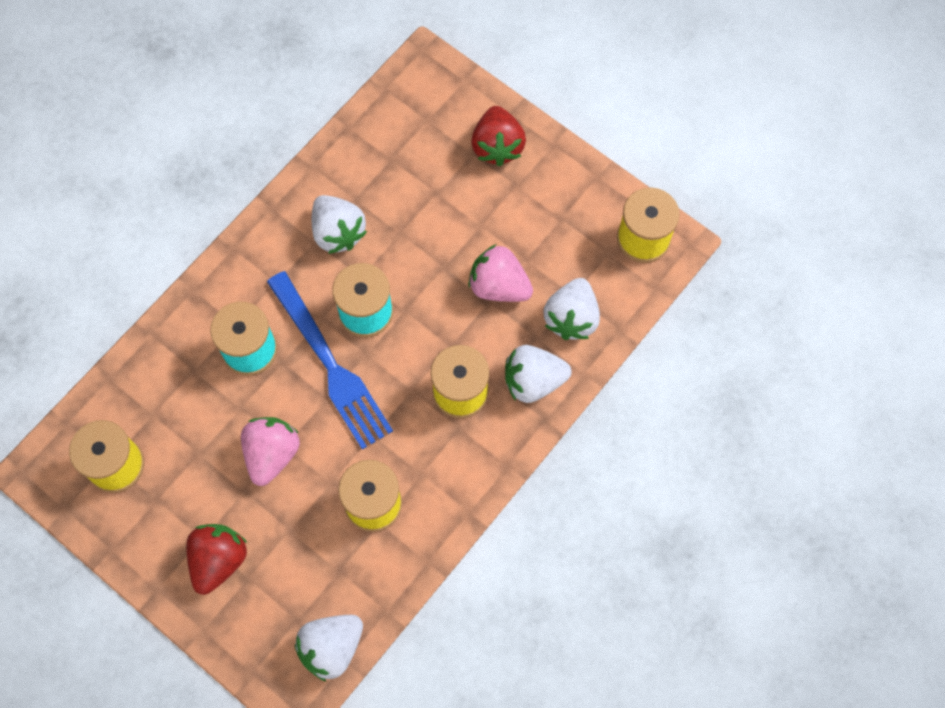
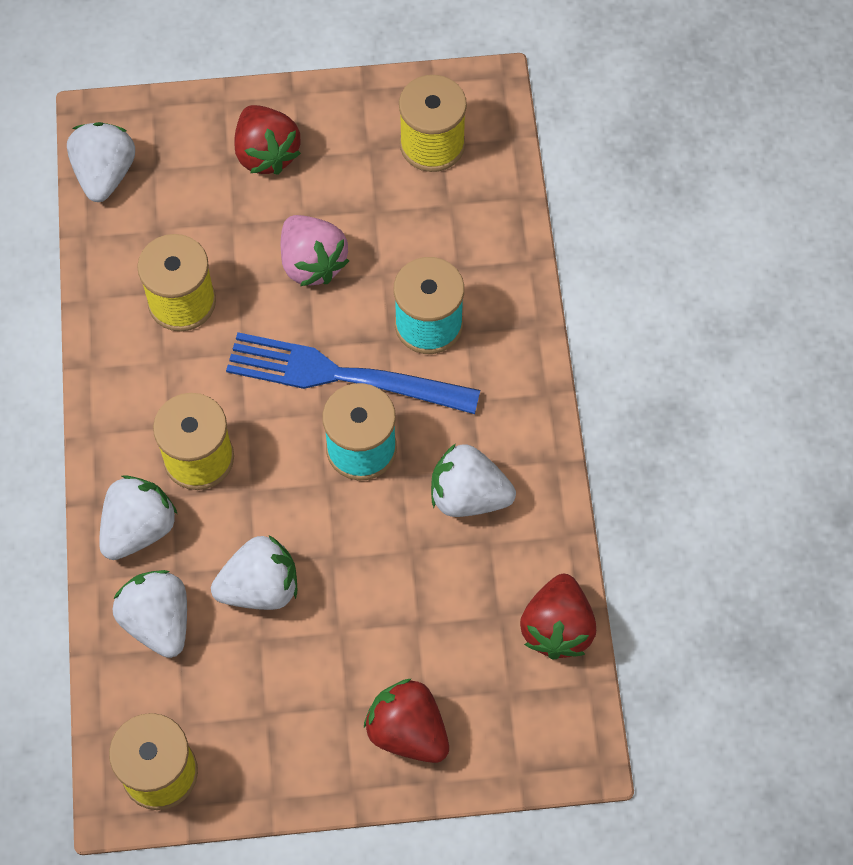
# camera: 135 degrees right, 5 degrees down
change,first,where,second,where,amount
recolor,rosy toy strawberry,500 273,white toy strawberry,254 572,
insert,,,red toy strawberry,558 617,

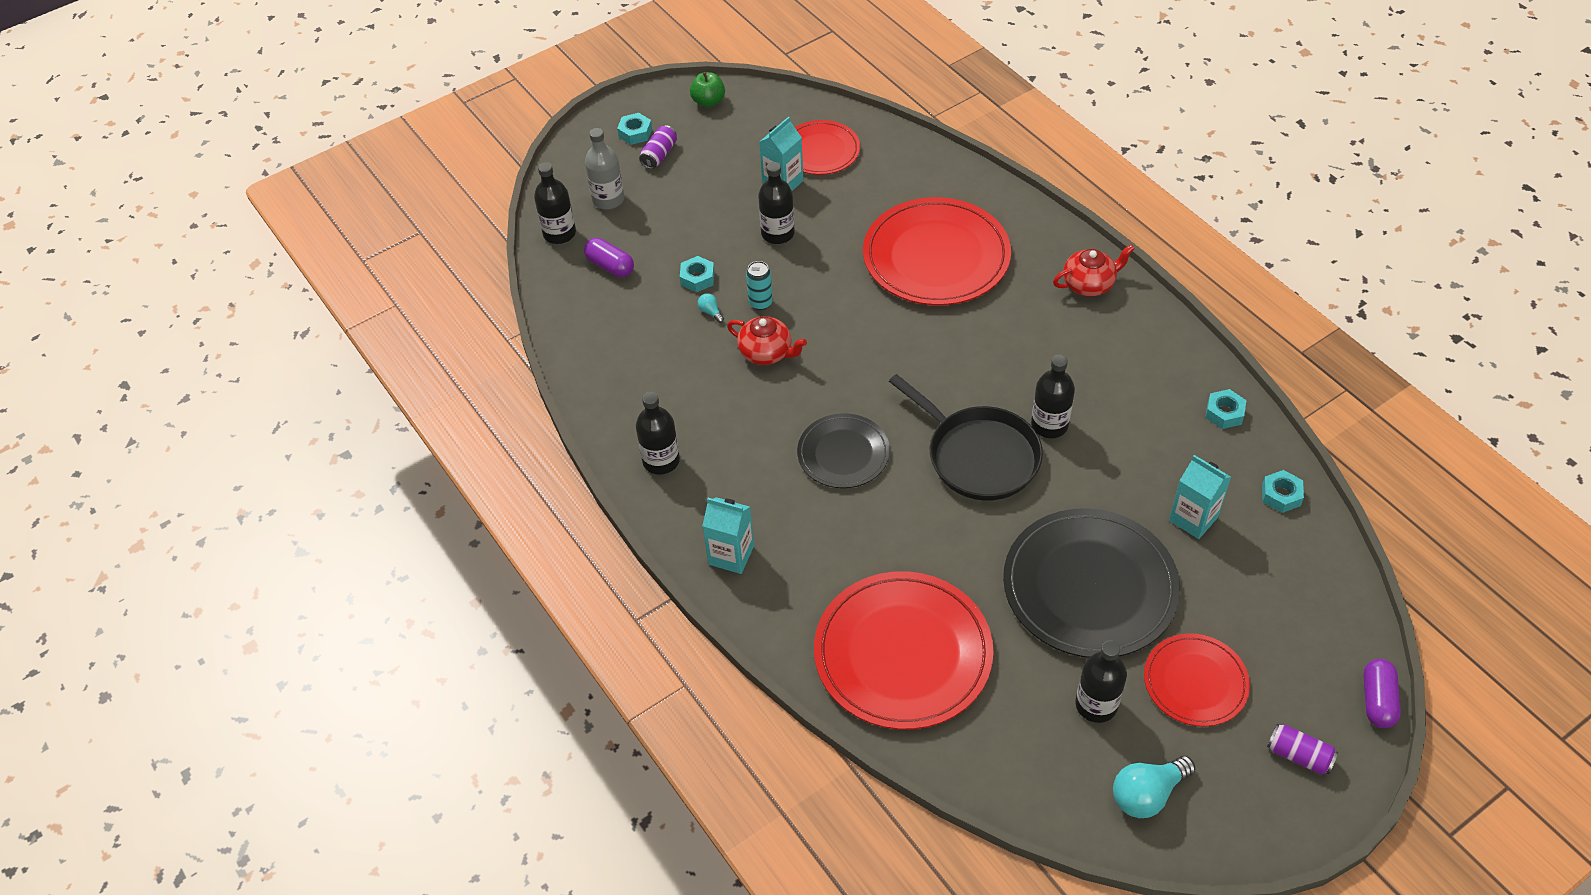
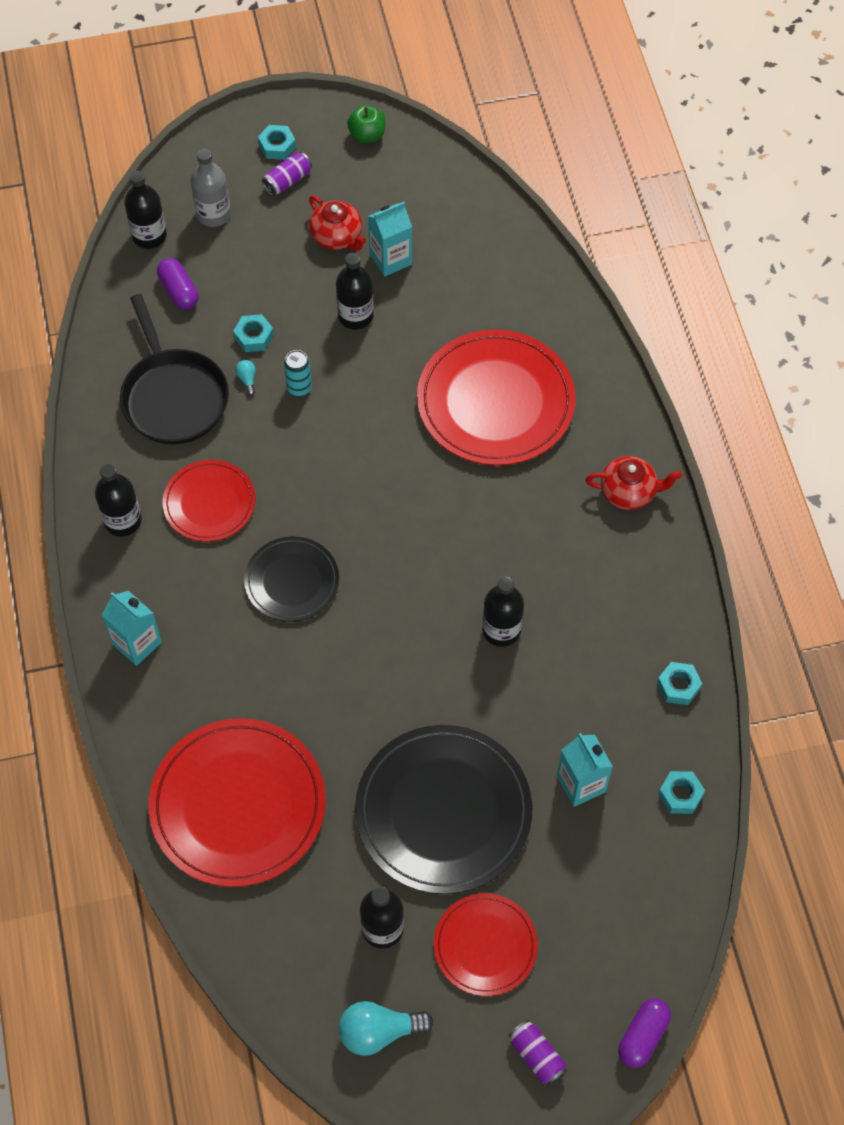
# camera: 20 degrees right, 10 degrees up
change,first,where,second,where,amount
move,red china teapot,767 340,,337 223,
move,red dinner plate,827 147,,208 501,
move,jet-black pan,966 437,,174 369,

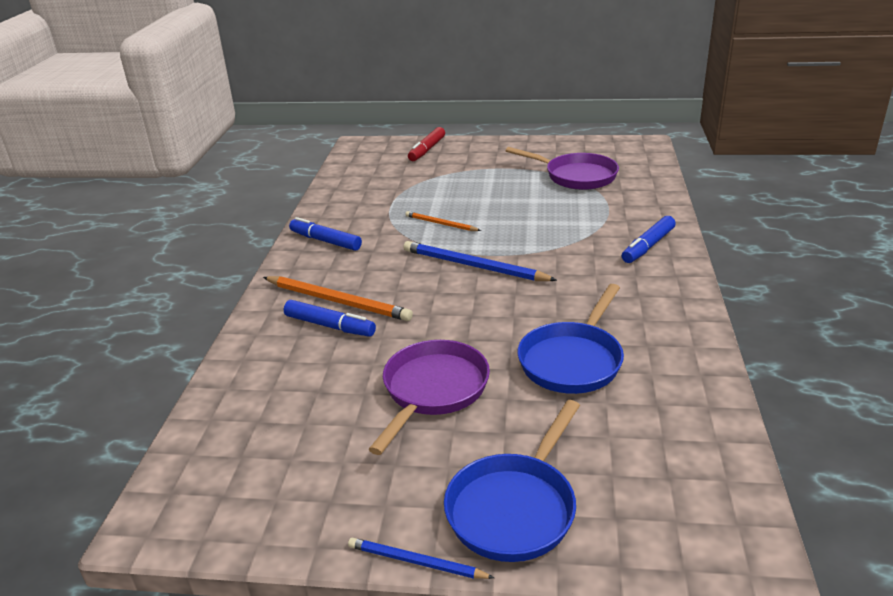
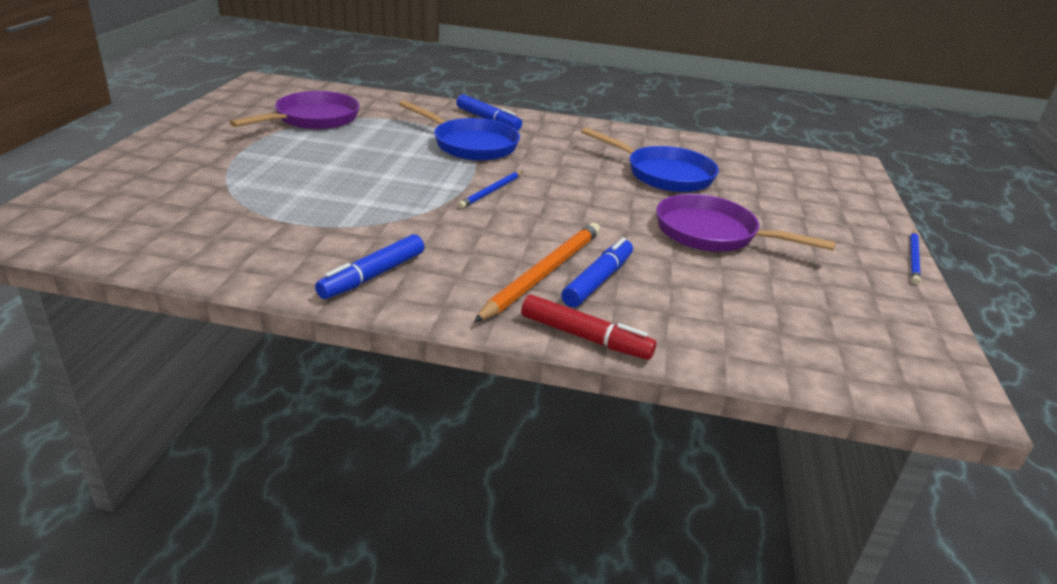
# camera: 90 degrees left, 0 degrees up
change,first,where,second,where,amount
resize,blue lead pencil,480 261,,490 189,x0.57
delete,orange lead pencil,443 221,,,
move,red felt pen,426 144,,588 327,
move,blue pan,512 481,,459 130,

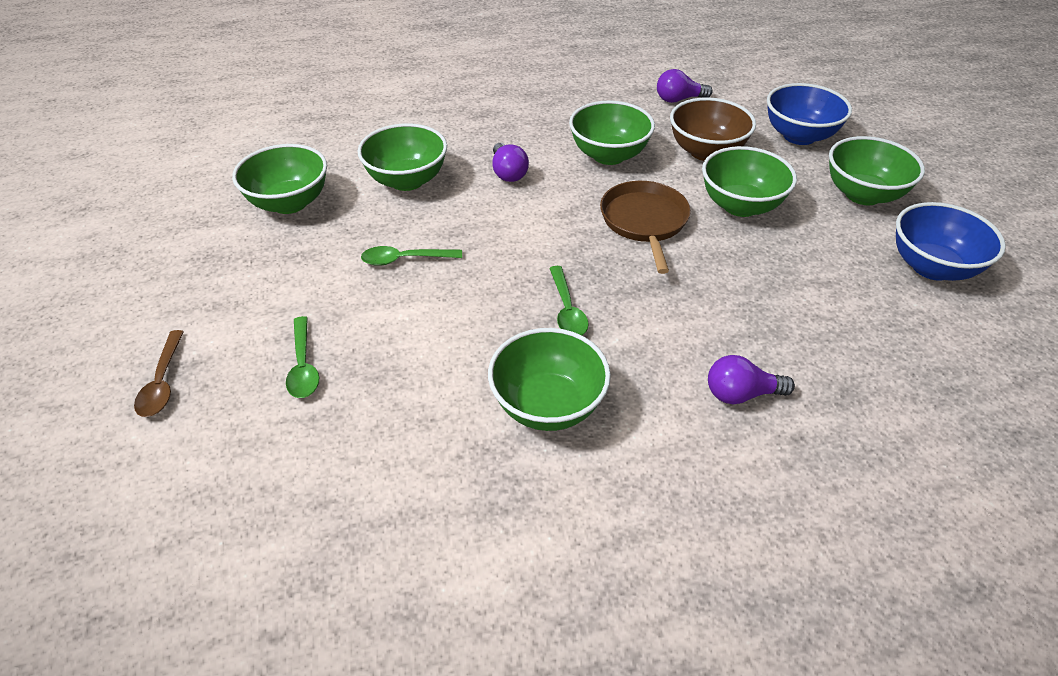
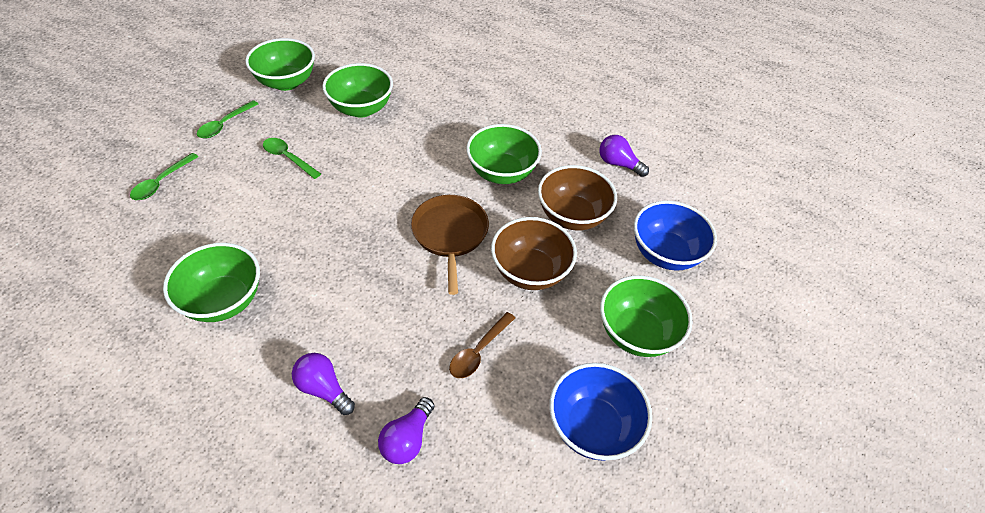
# camera: 40 degrees right, 5 degrees up
change,first,where,second,where,amount
move,dark brown spoon,159 373,,482 345,
move,violet bulb,511 162,,406 430,
move,green spoon,569 300,,227 119,
rotate,dark brown pan,645 227,,450 245,45 degrees counterclockwise
recolor,green bowl,749 181,dark brown bowl,534 253,

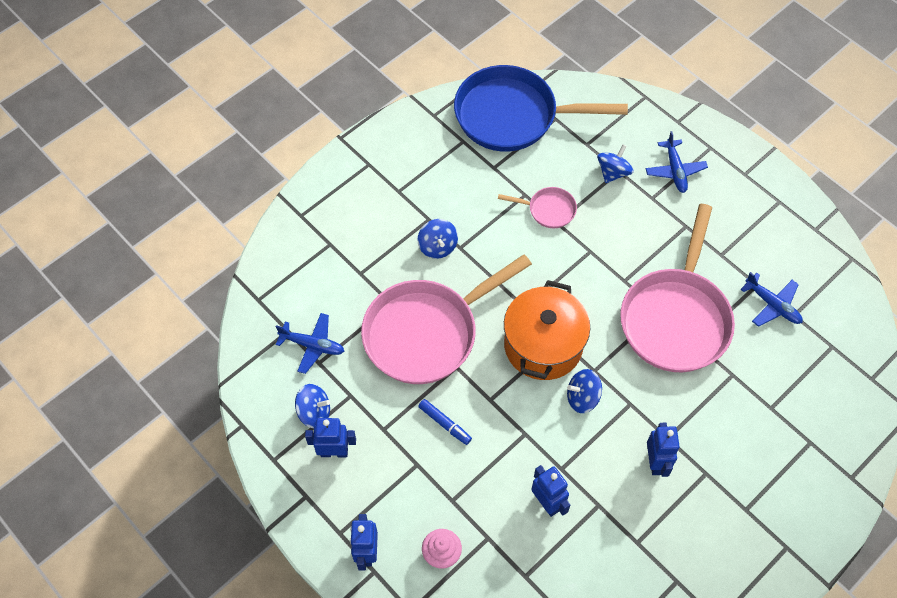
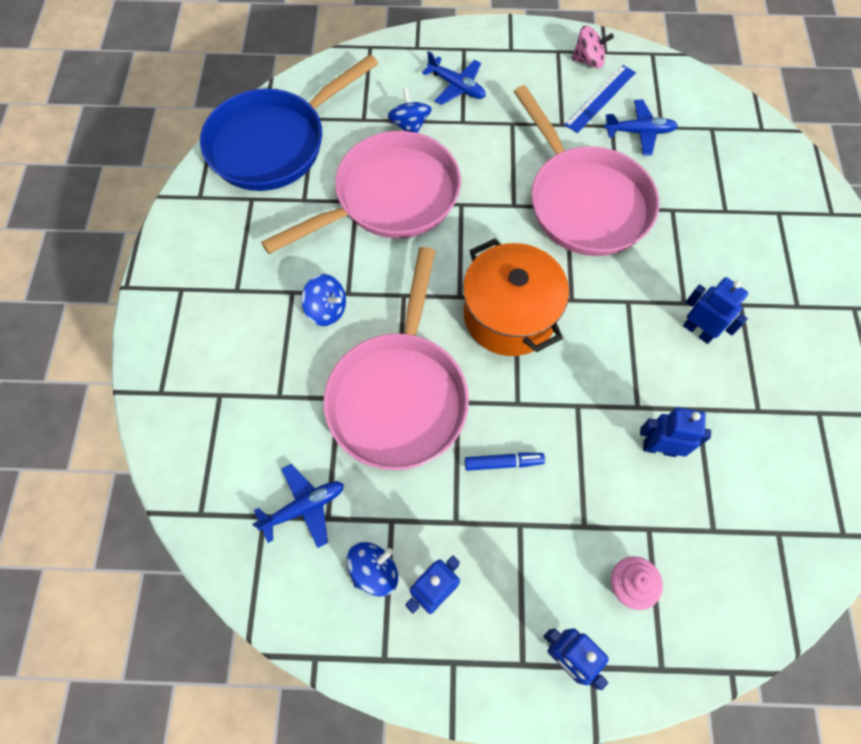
# camera: 45 degrees left, 5 degrees up
change,first,where,second,where,amount
resize,rosy pan,537 207,,361 192,x2.26
delete,blue whirligig,584 391,,,
insert,,,blue measuring stick,600 99,
insert,,,rosy whirligig,592 47,

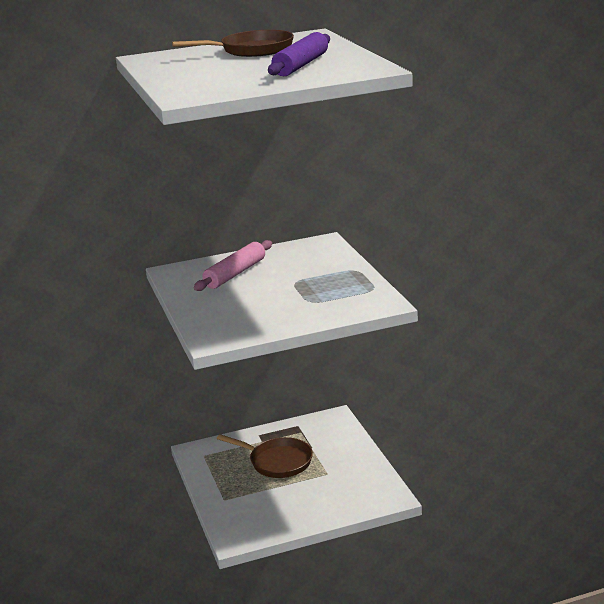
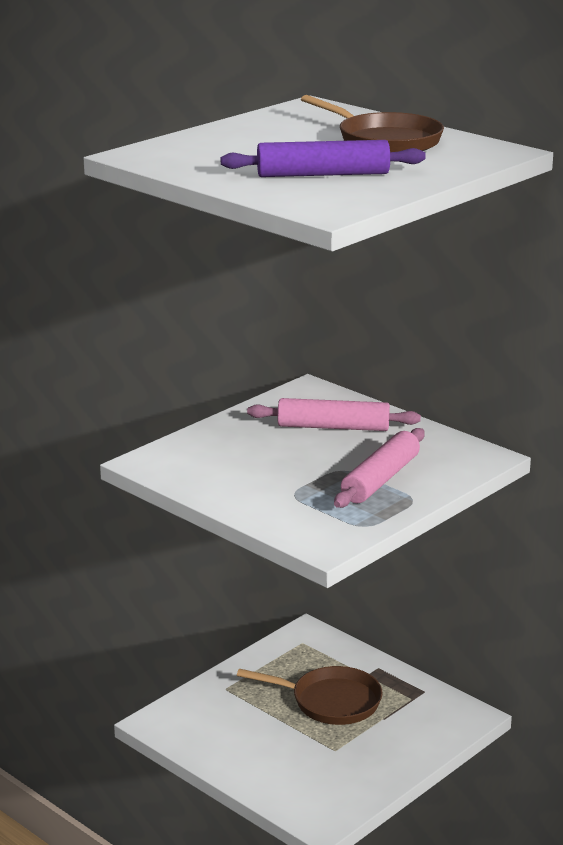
# camera: 60 degrees right, 0 degrees up
change,first,where,second,where,amount
rotate,dark brown pan,265 456,,310 695,75 degrees counterclockwise
insert,,,rosy dough roller,379 468,

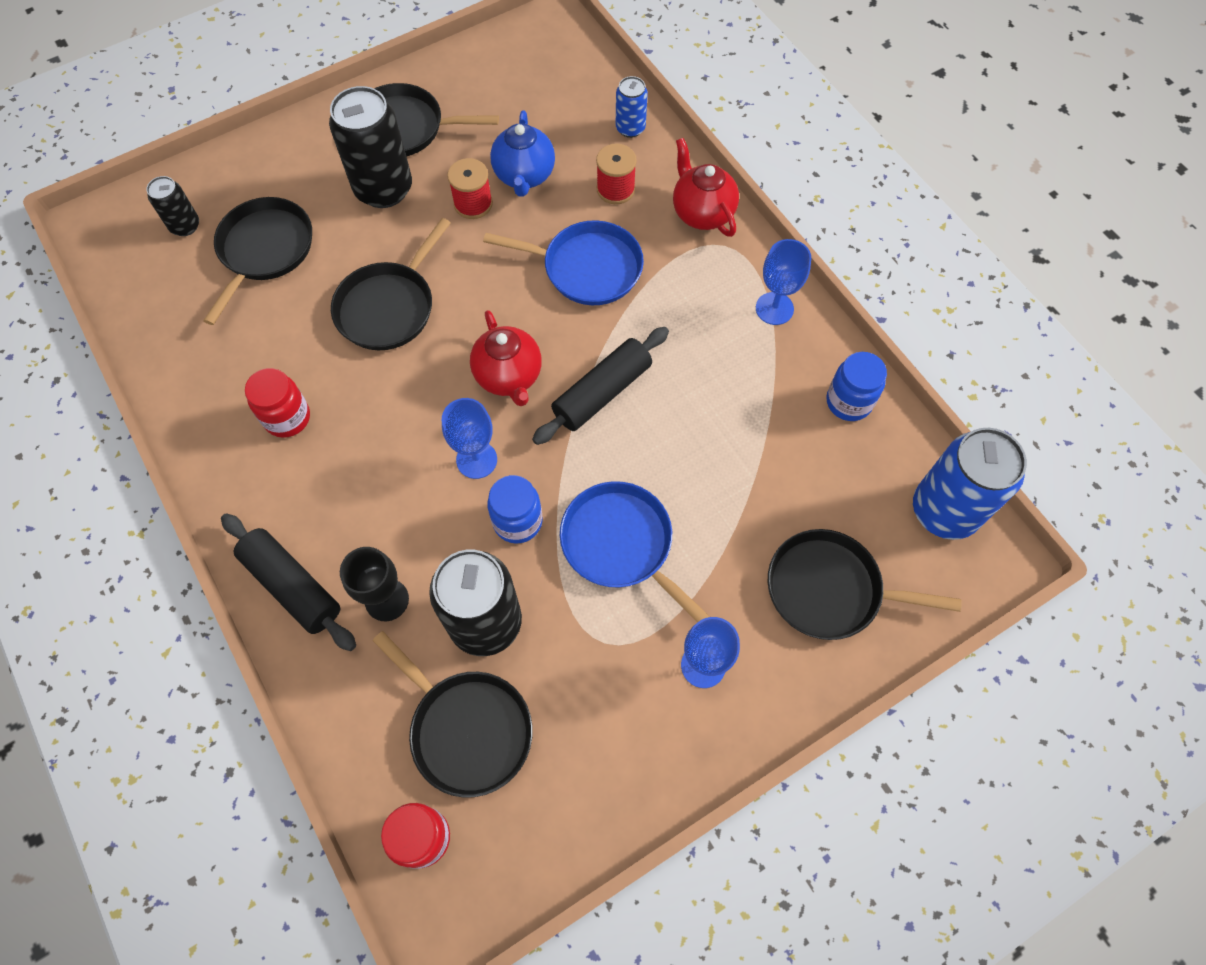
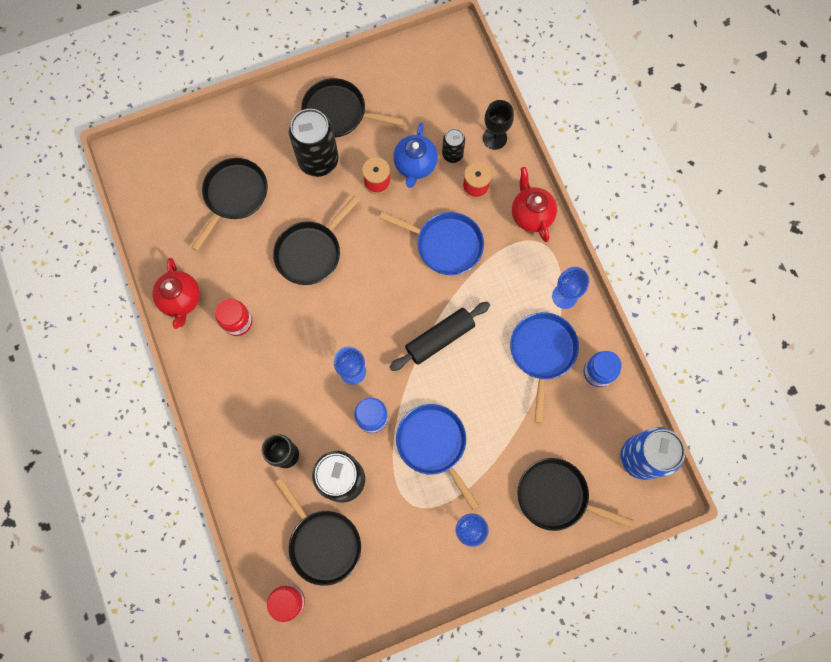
# camera: 10 degrees right, 10 degrees up
change,first,where,second,where,amount
move,jet-black can,172 206,,453 146,
delete,jet-black dough roller,288 582,,,
move,red china teapot,506 358,,176 293,
replace,blue can,632 107,jet-black wine glass,498 125,
insert,,,blue pan,544 367,

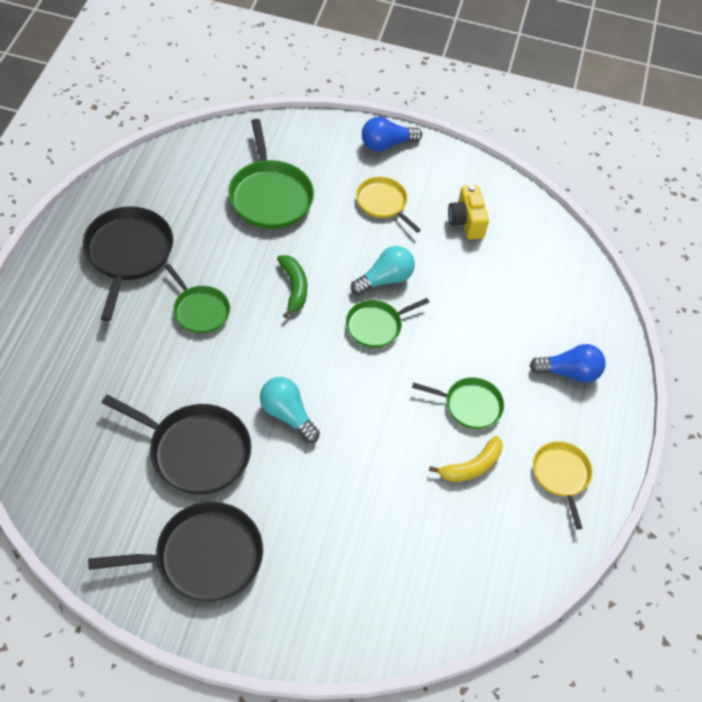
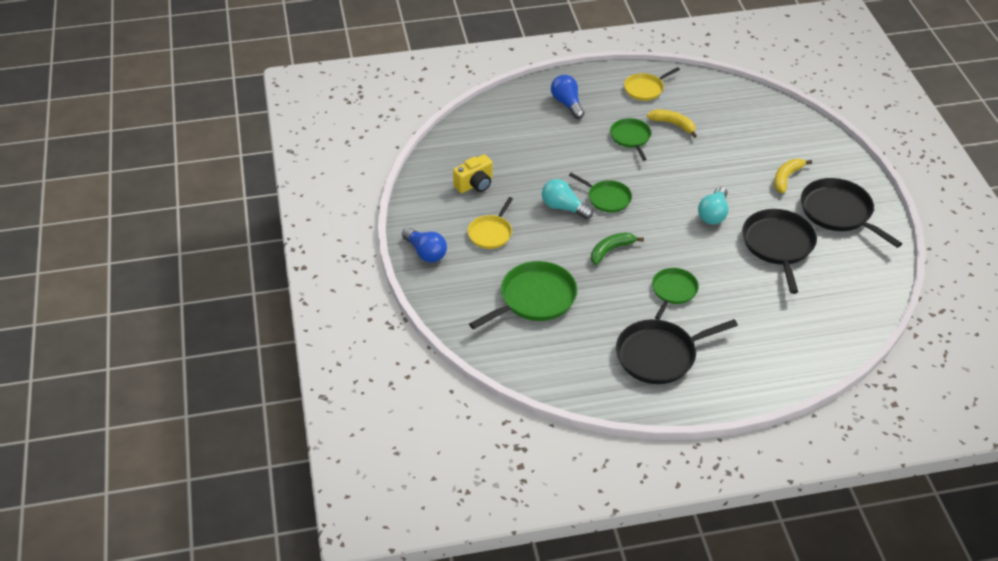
# camera: 110 degrees left, 10 degrees down
change,first,where,second,where,amount
insert,,,golden banana fruit,793 176,

